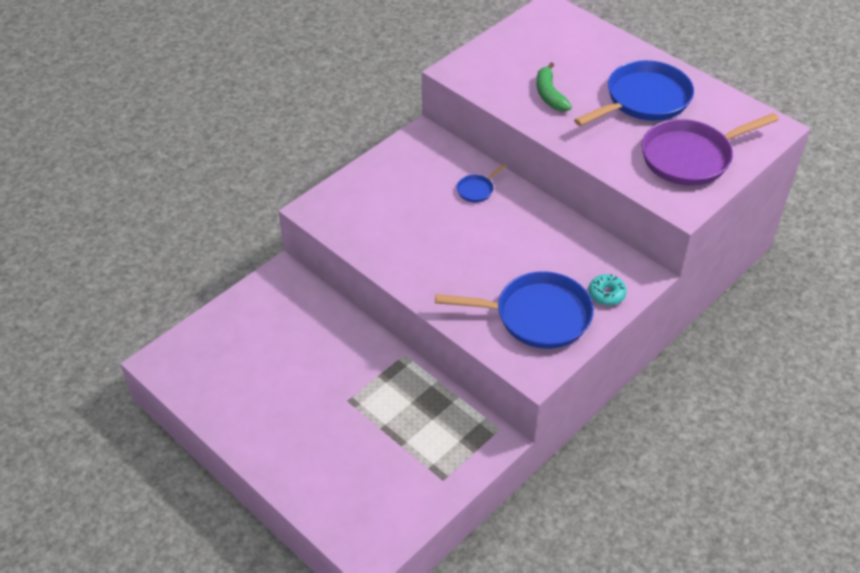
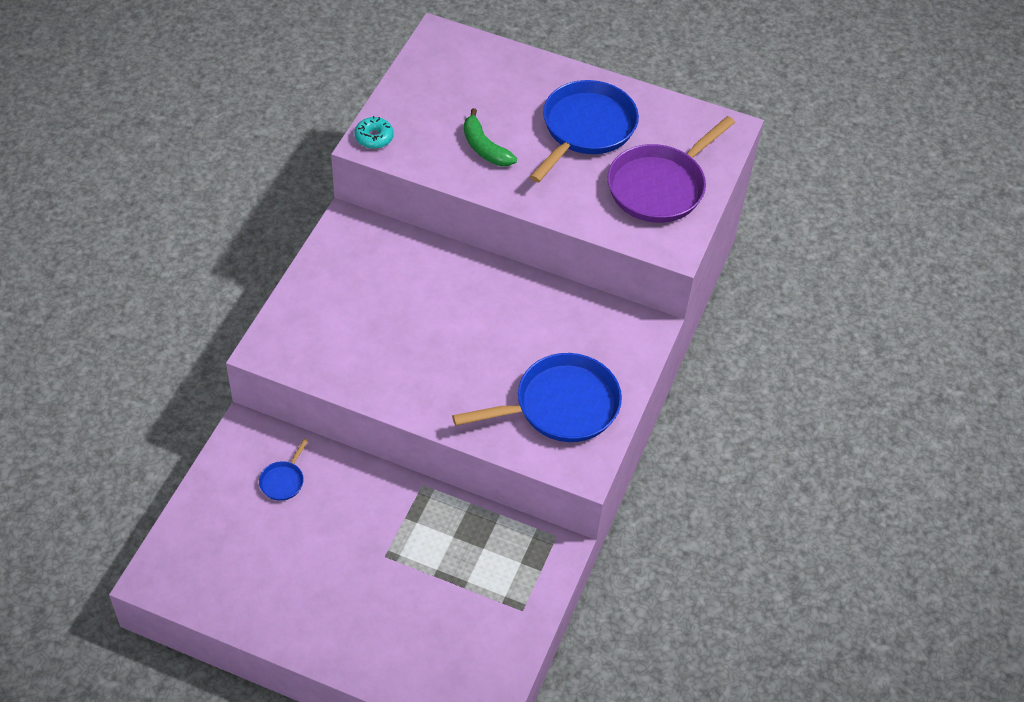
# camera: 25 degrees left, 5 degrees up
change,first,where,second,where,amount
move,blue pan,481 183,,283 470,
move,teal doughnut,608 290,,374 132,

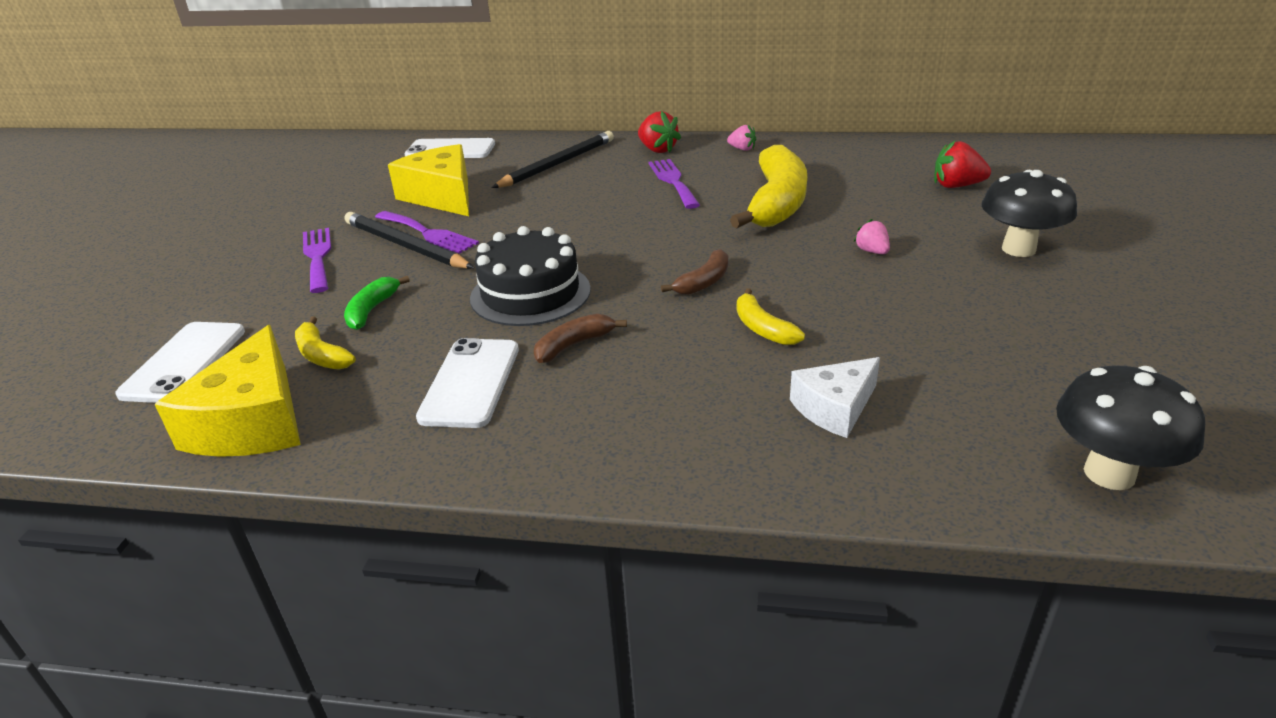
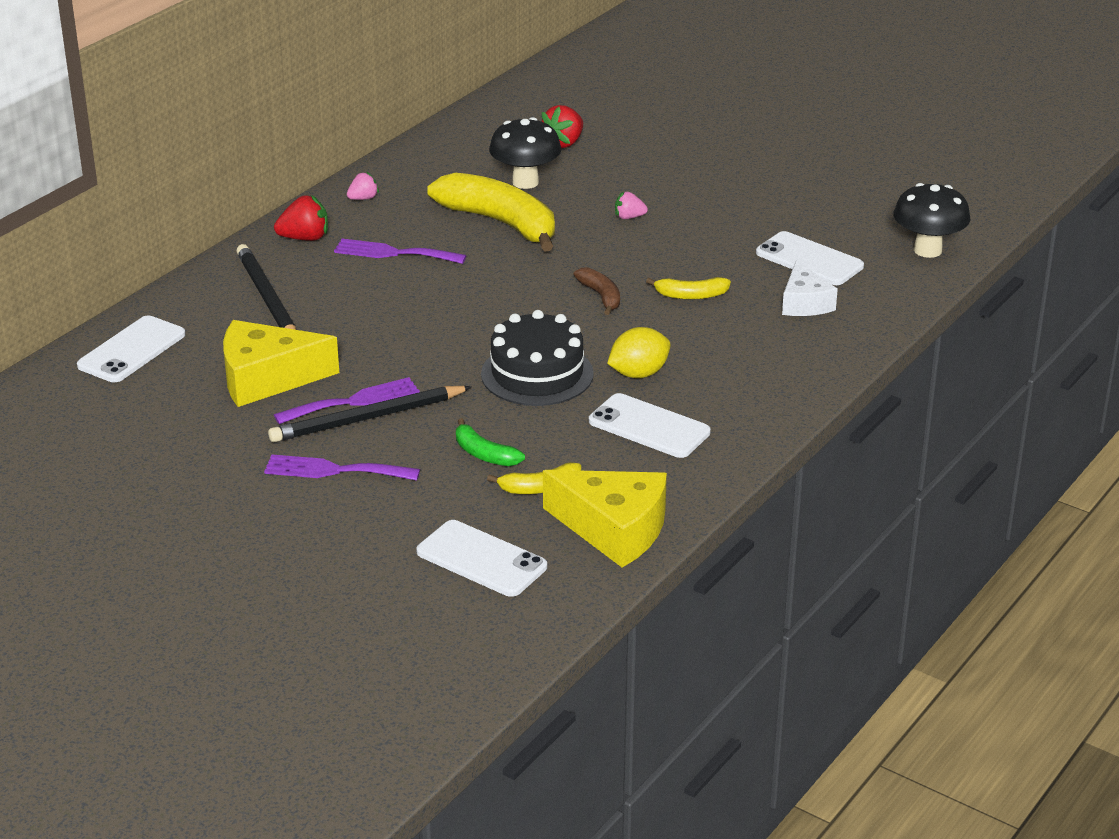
# camera: 65 degrees left, 0 degrees up
change,first,where,second,where,amount
replace,dark brown banana fruit,580 338,golden citrus fruit,639 352,
move,jet-black toadstool,1029 213,,525 153,
insert,,,white smartphone,810 258,

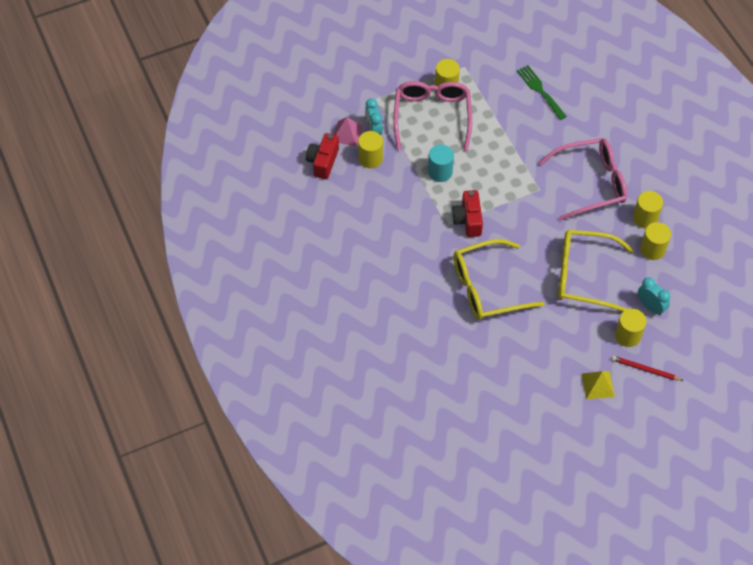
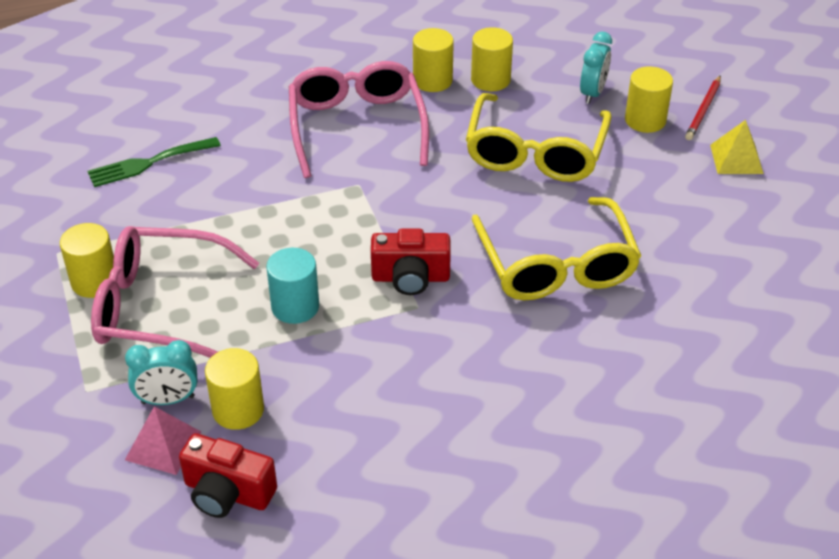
# camera: 85 degrees left, 15 degrees down
change,first,where,second,where,amount
rotate,teal bedside clock,654 296,,596 68,150 degrees clockwise

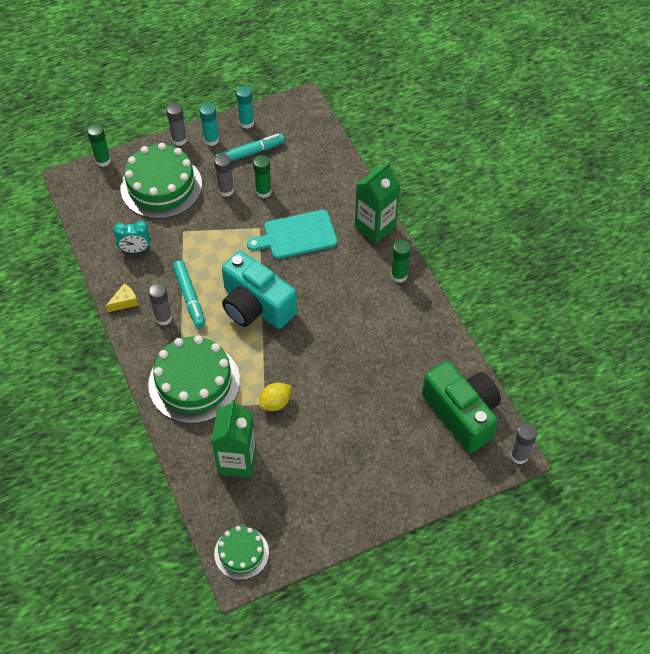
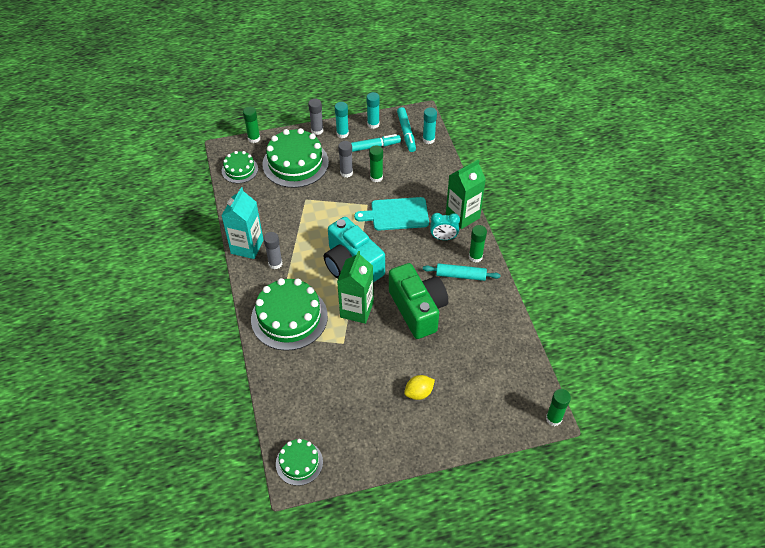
# camera: 10 degrees right, 5 degrees down
change,first,where,second,where,amount
replace,golden piece of cheese,122 298,teal milk carton,243 223,
move,teal bedside clock,131 237,,445 226,
move,teal felt pen,189 294,,406 129,
move,green milk carton,234 439,,355 287,
move,golden citrus fruit,275 397,,419 387,
move,green camera,461 407,,418 301,
recolor,gray glue stick,523 443,green glue stick,558 407,
insert,,,green cake,240 167,
insert,,,teal glue stick,430 126,
insert,,,teal dough roller,462 272,

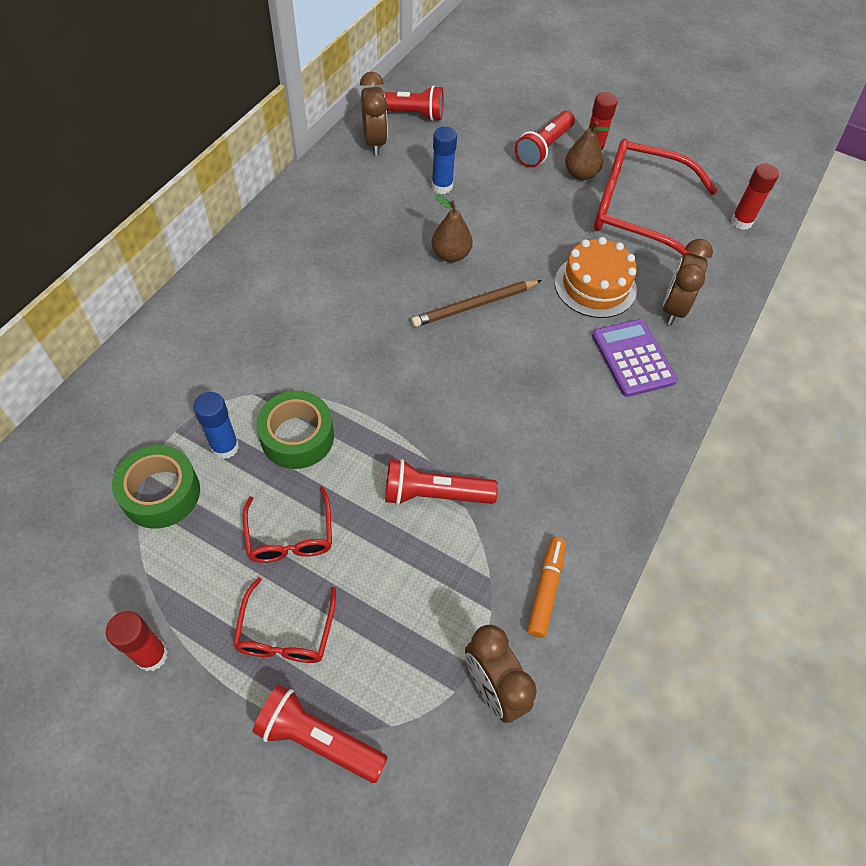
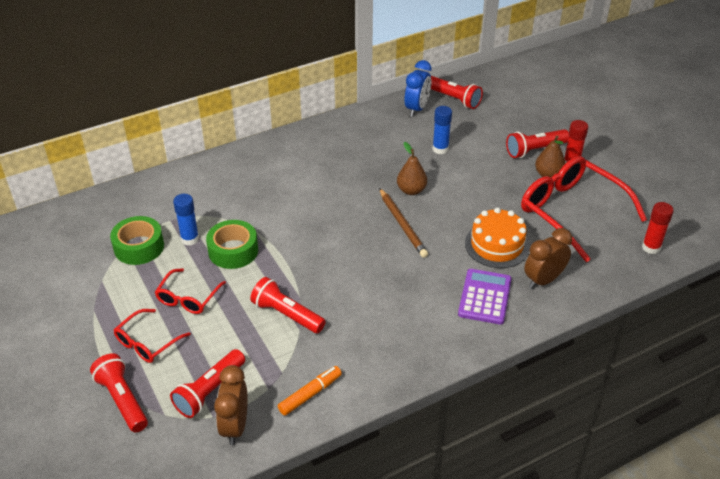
# camera: 35 degrees right, 15 degrees down
change,first,where,second,where,amount
delete,red glue stick,137 641,,,
recolor,dark brown bedside clock,374 113,blue bedside clock,418 88,
rotate,dark brown lead pencil,476 303,,403 223,120 degrees counterclockwise
insert,,,red flashlight,207 383,

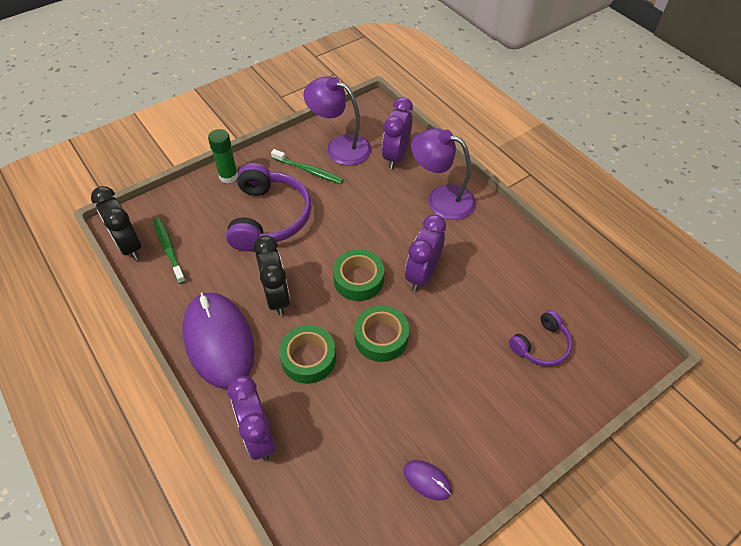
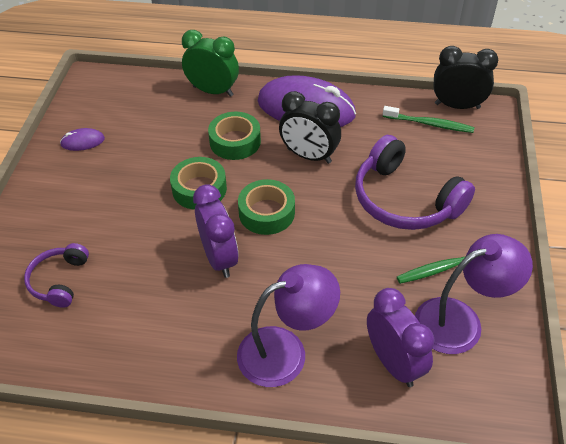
# camera: 135 degrees right, 5 degrees down
change,first,where,second,where,amount
delete,green glue stick,223 156,,,
recolor,violet bedside clock,251 418,green bedside clock,210 63,

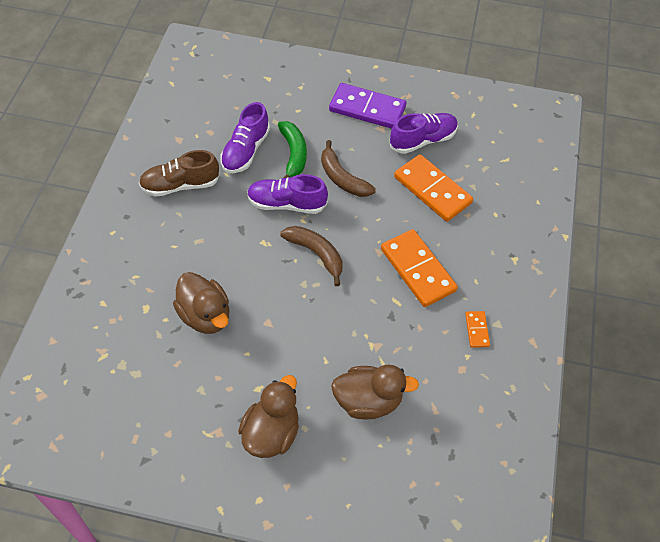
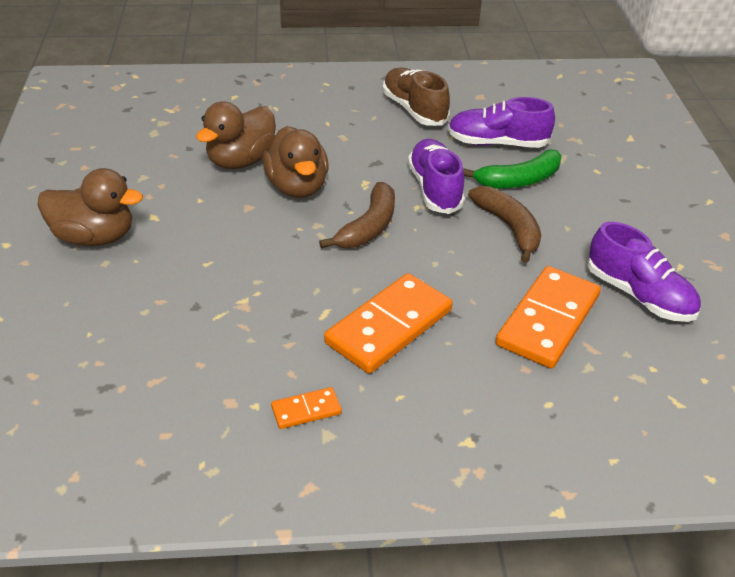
# camera: 75 degrees right, 15 degrees down
change,first,where,second,where,amount
rotate,dark brown banana fruit,348 168,,504 224,120 degrees clockwise
delete,violet domino piece,367 106,,,
move,dark brown duck,375 392,,295 162,

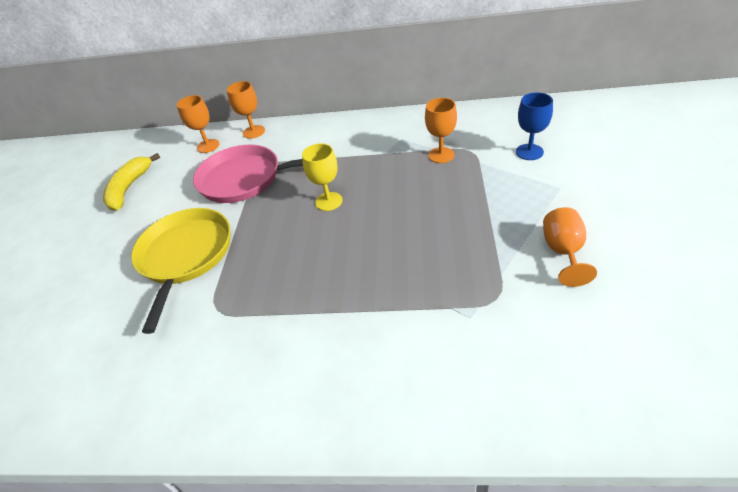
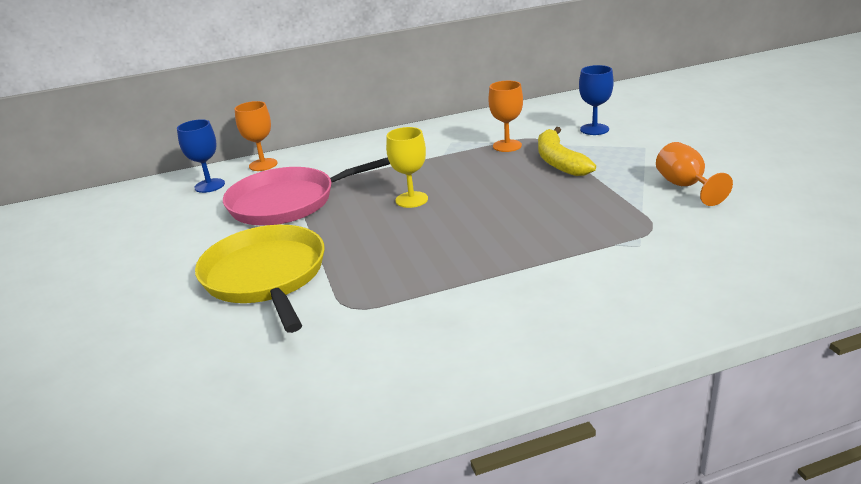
# camera: 25 degrees left, 15 degrees down
change,first,where,second,where,amount
move,golden banana fruit,131 182,,567 151,
recolor,orange wine glass,198 124,blue wine glass,201 156,

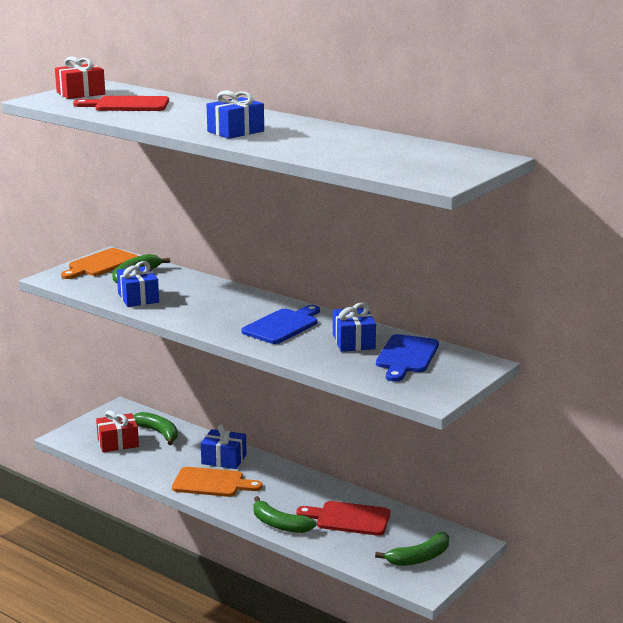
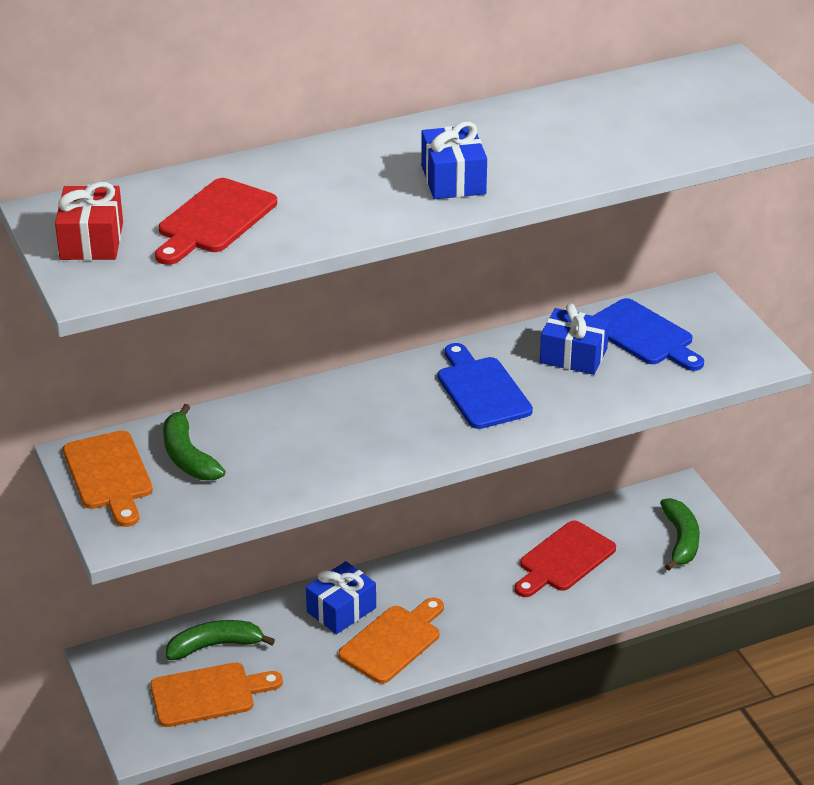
# camera: 60 degrees left, 15 degrees up
change,first,where,second,where,amount
replace,red wrapped gift,117 431,orange bread board,216 694,
delete,blue wrapped gift,138 284,,,
delete,green banana fruit,285 514,,,

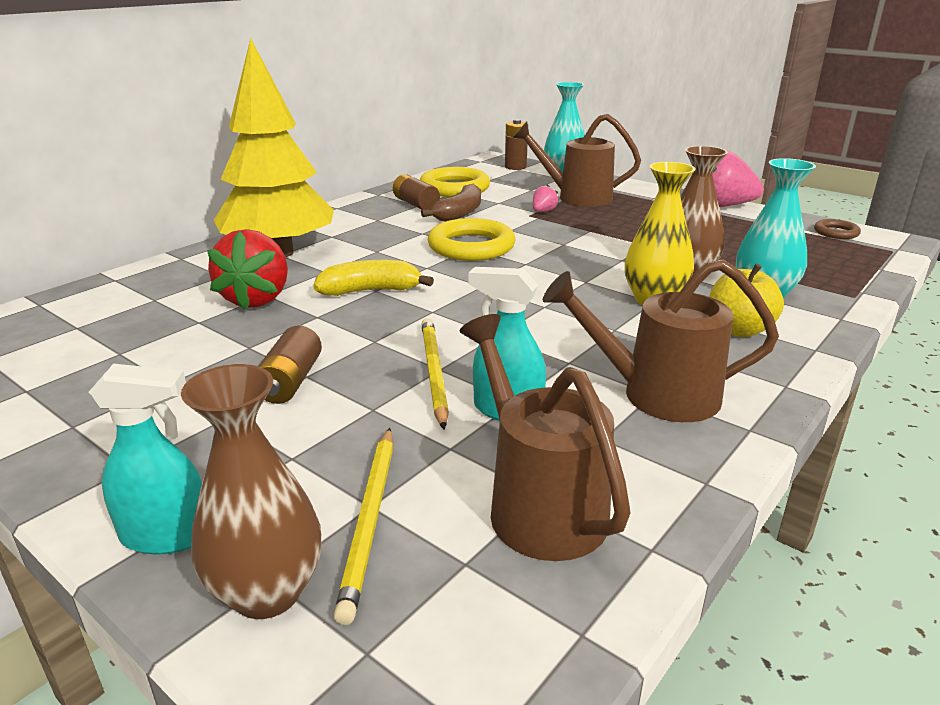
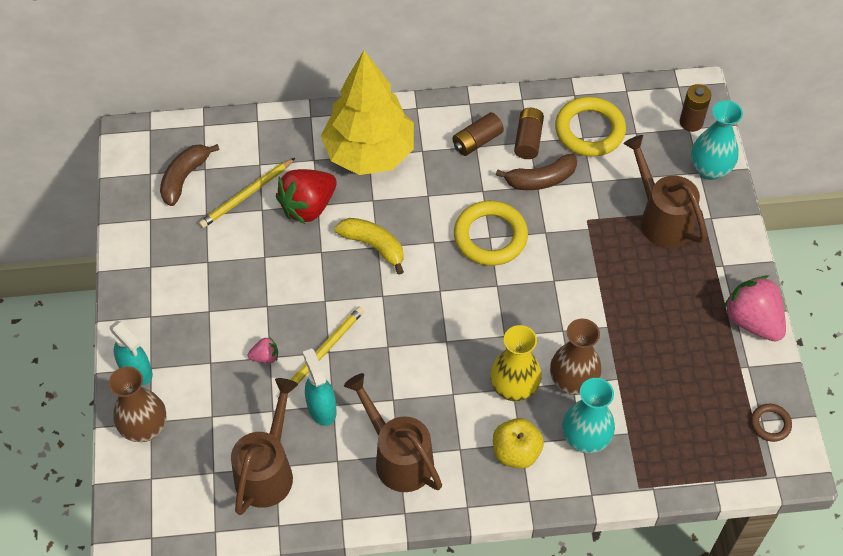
# camera: 45 degrees right, 30 degrees up
change,first,where,second,where,amount
move,dark brown battery,290 364,,478 134,
move,golden lead pencil,363 526,,247 193,
move,rosy toy strawberry,546 198,,263 350,
insert,,,dark brown banana fruit,190 175,

